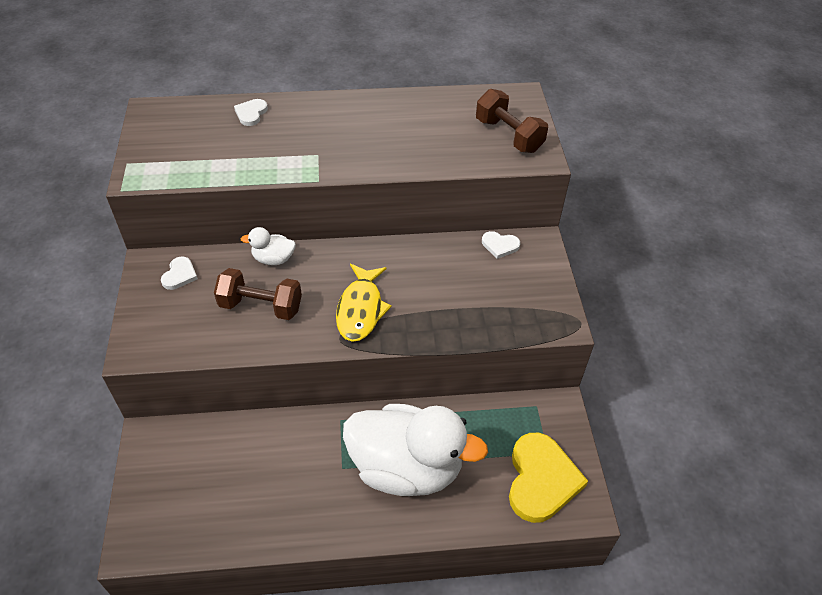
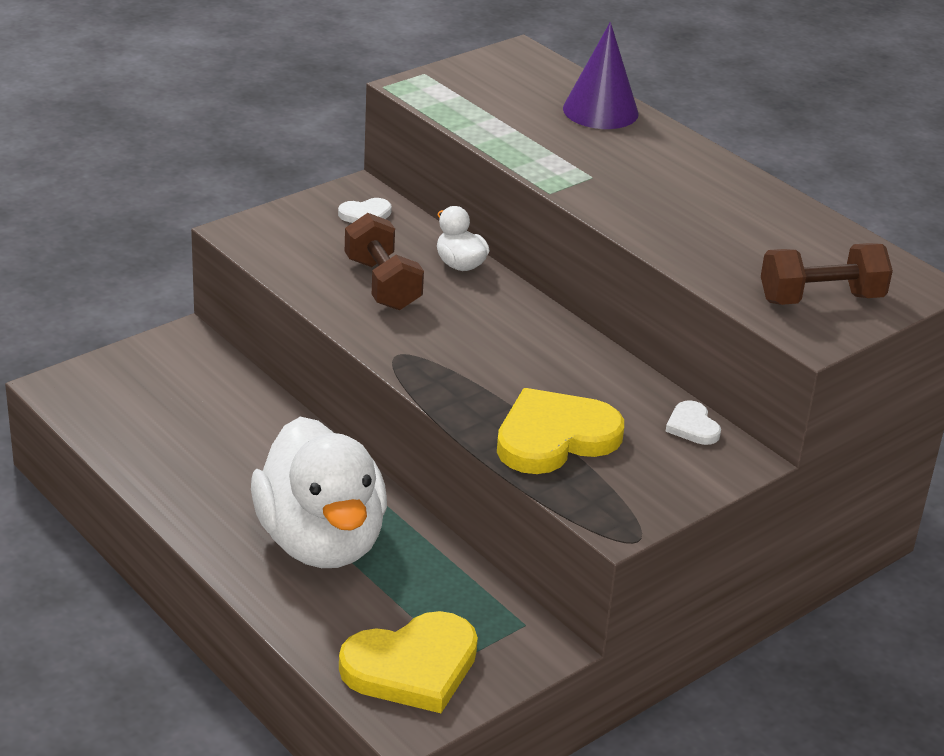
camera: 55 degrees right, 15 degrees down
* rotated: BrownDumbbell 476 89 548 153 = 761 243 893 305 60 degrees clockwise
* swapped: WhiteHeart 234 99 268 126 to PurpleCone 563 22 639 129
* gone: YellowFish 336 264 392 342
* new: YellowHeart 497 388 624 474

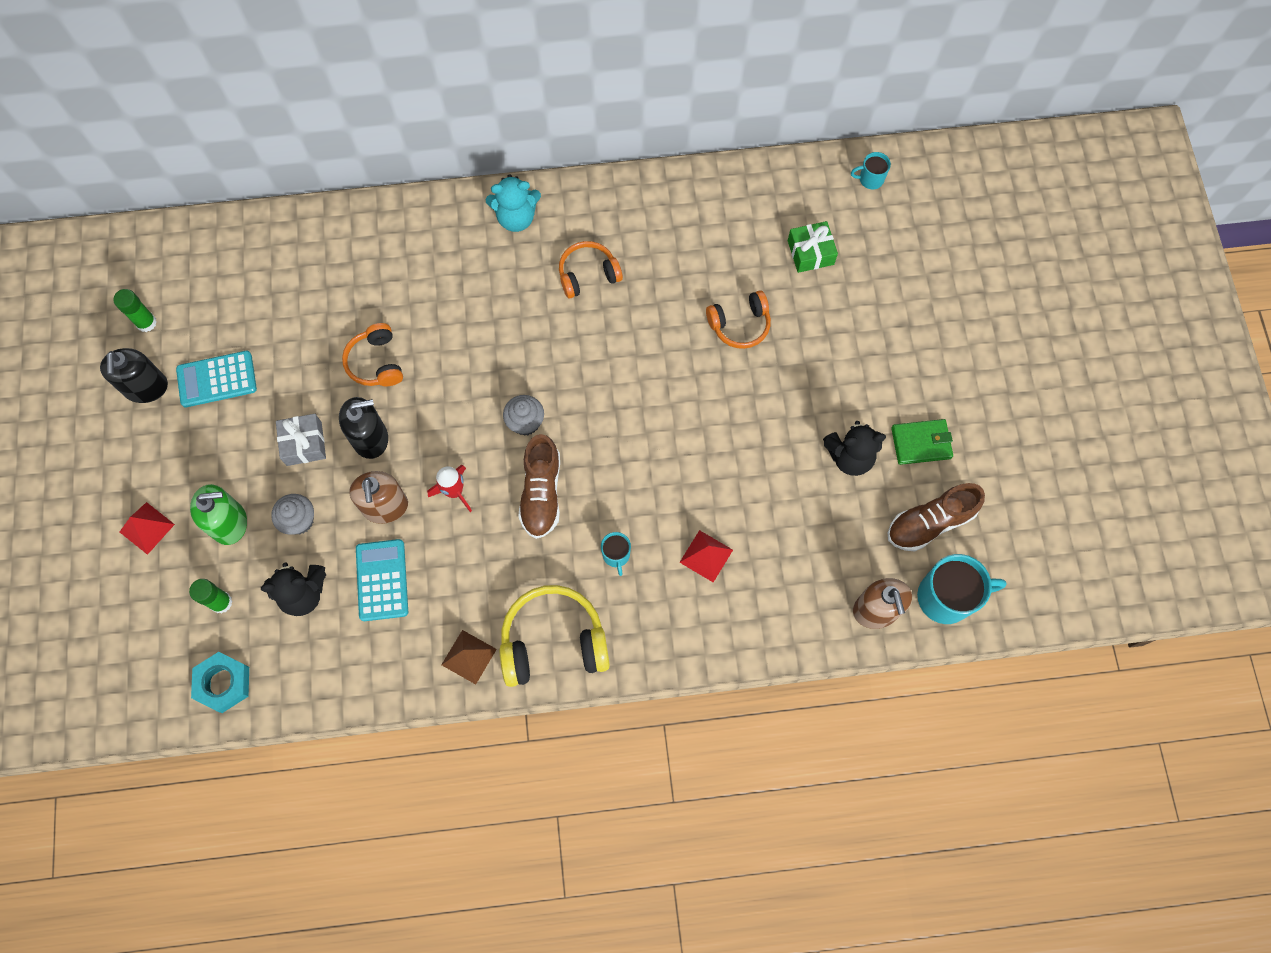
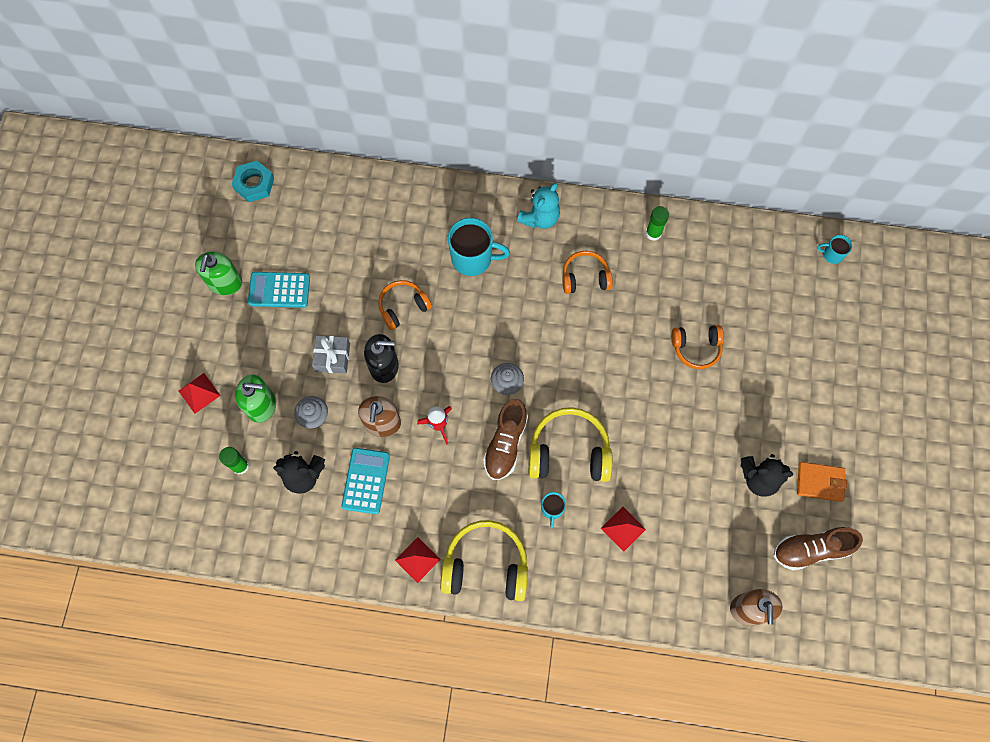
camera: 15 degrees right, 0 degrees up
* rotated: TurquoiseTeddyBear 486 174 541 232 = 517 183 560 229 60 degrees counterclockwise
* gone: GreenGift 788 221 838 273
* shifted: GreenGlueStick 113 289 157 332 to 646 206 669 241
* rotated: OrangeHeadphones 342 323 403 386 = 378 280 432 330 60 degrees clockwise
* repainted: BlackSoapDispenser 100 348 168 403 to GreenSoapDispenser 195 252 242 295
* repainted: GreenWallet 891 419 953 465 to OrangeWallet 797 462 847 502
* shifted: TurquoiseMug 917 554 1007 624 to 448 218 510 276
* repainted: BrownPyramid 442 630 497 684 to RedPyramid 395 537 441 583
* shifted: TurquoiseNut 191 652 249 713 to 231 161 274 202
* new: YellowHeadphones 528 407 613 482

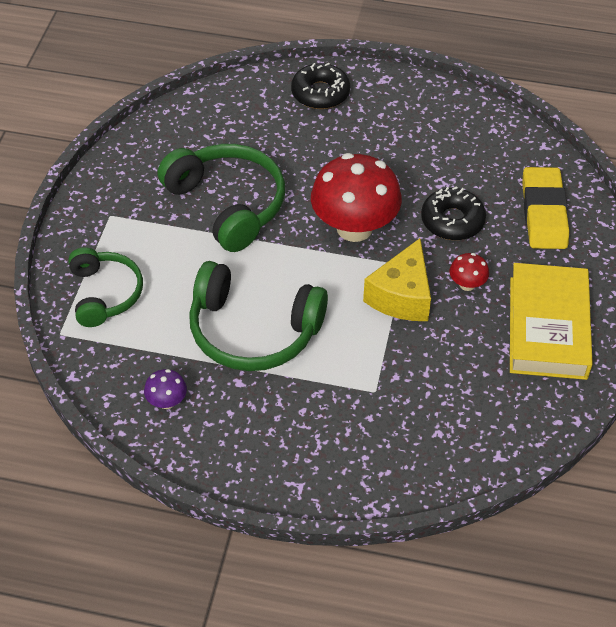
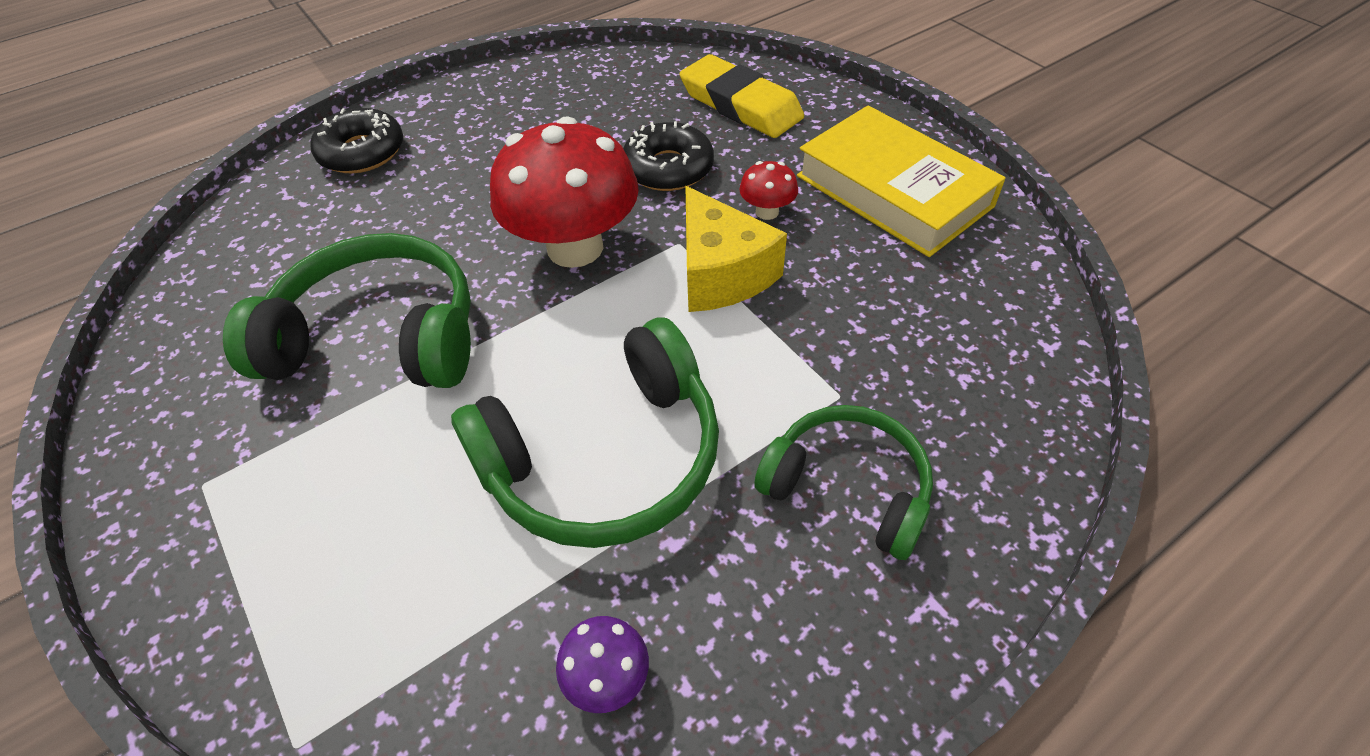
camera: 45 degrees left, 0 degrees up
* shifted: GreenHeadphones 68 247 143 327 to 754 405 933 560

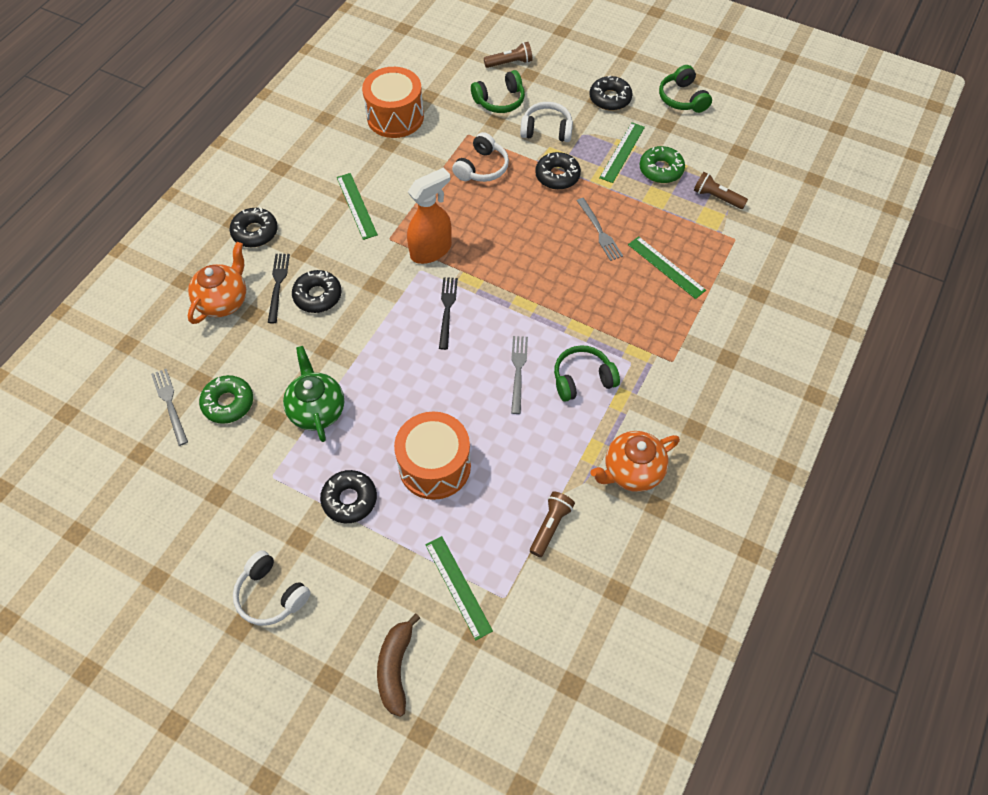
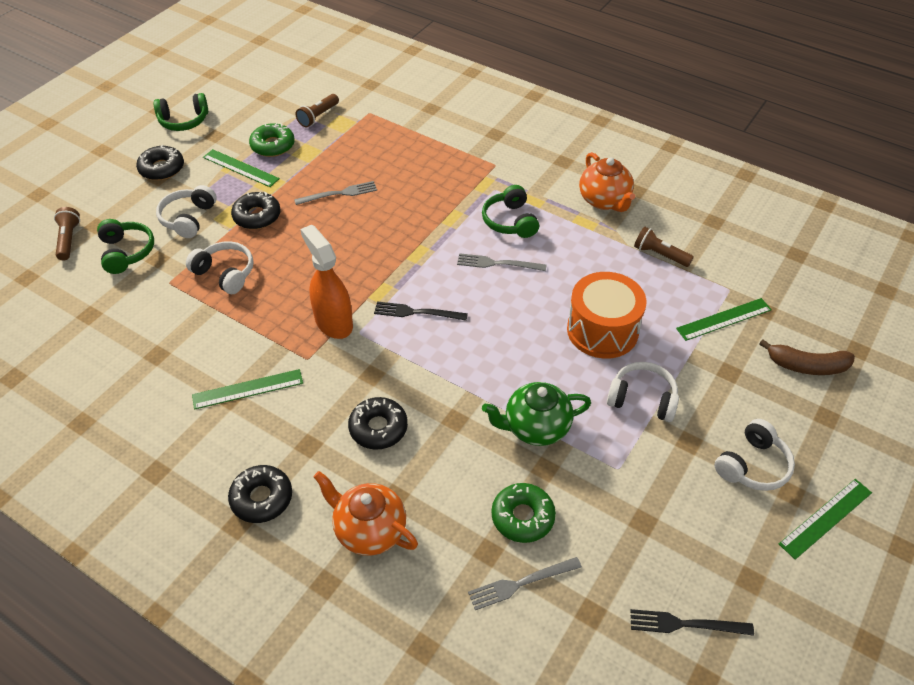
camera: 85 degrees left, 10 degrees down
* gone: OrangeDrum 362 67 424 138
* shifted: GreenRuler 628 236 706 299 to 779 479 872 560
* shifted: BlackFork 268 254 290 323 to 630 609 754 636
* swapped: BlackDonut 320 470 377 523 to WhiteHeadphones 607 362 679 422

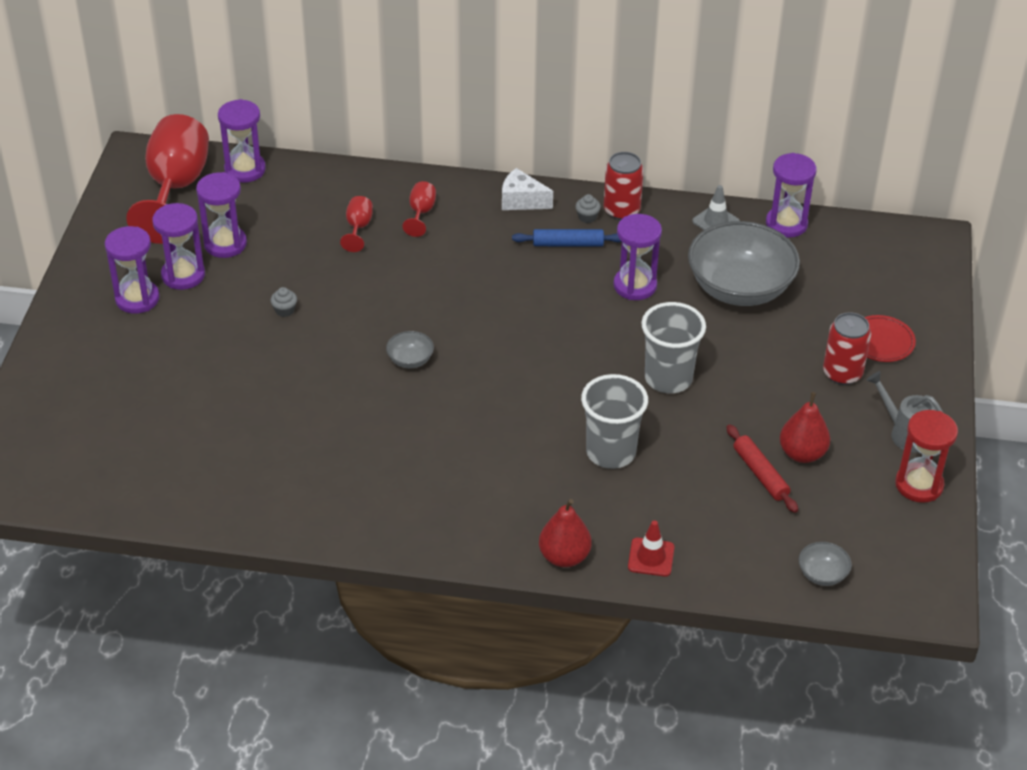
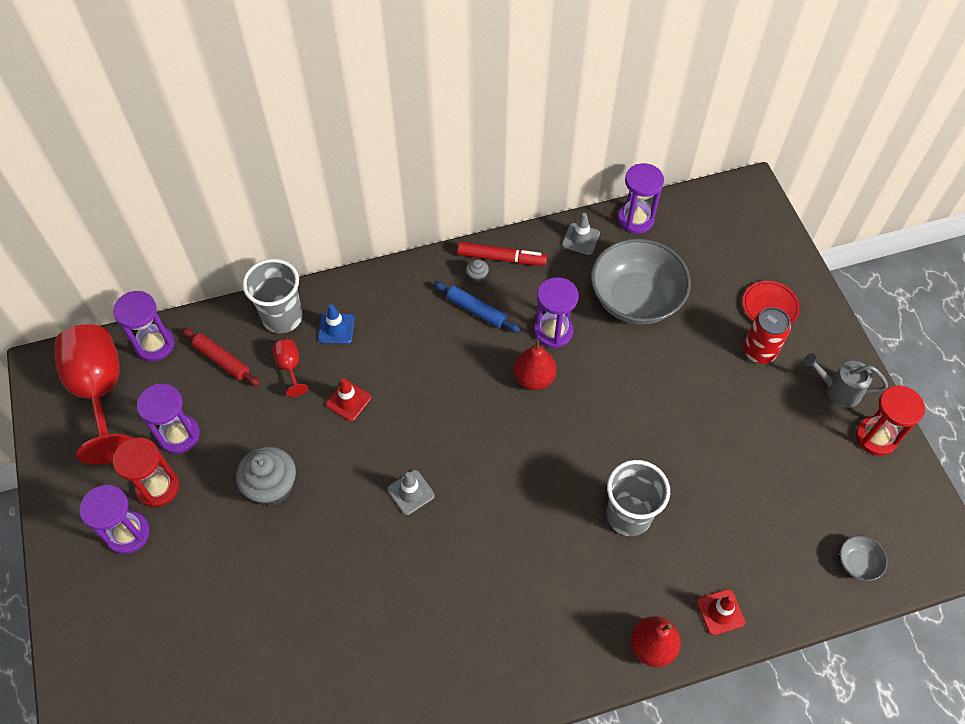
camera: 25 degrees left, 15 degrees up
* swapped: RedCan 604 152 644 220 to RedMarker 457 242 547 266
* gone: WhiteCheese 502 168 553 210
* swapped: RedGoblet 403 181 436 237 to BlueTrafficCone 318 304 355 344
* repainted: PurpleHourglass 152 203 205 290 to RedHourglass 113 437 179 507
* rotated: BlueRollingPin 512 229 622 246 = 433 281 521 333 60 degrees clockwise
* scaled: GreyCupcake 270 287 297 317 = 236 446 296 506 x2.27
* shifted: GreyCup 641 302 706 393 to 243 259 303 333
* swapped: GreyBowl 386 331 434 368 to GreyTrafficCone 387 470 435 515
* shifted: RedPear 780 392 830 463 to 514 338 557 390
* shifted: RedRollingPin 726 424 798 513 to 182 328 260 386
* new: RedTrafficCone 326 378 371 421

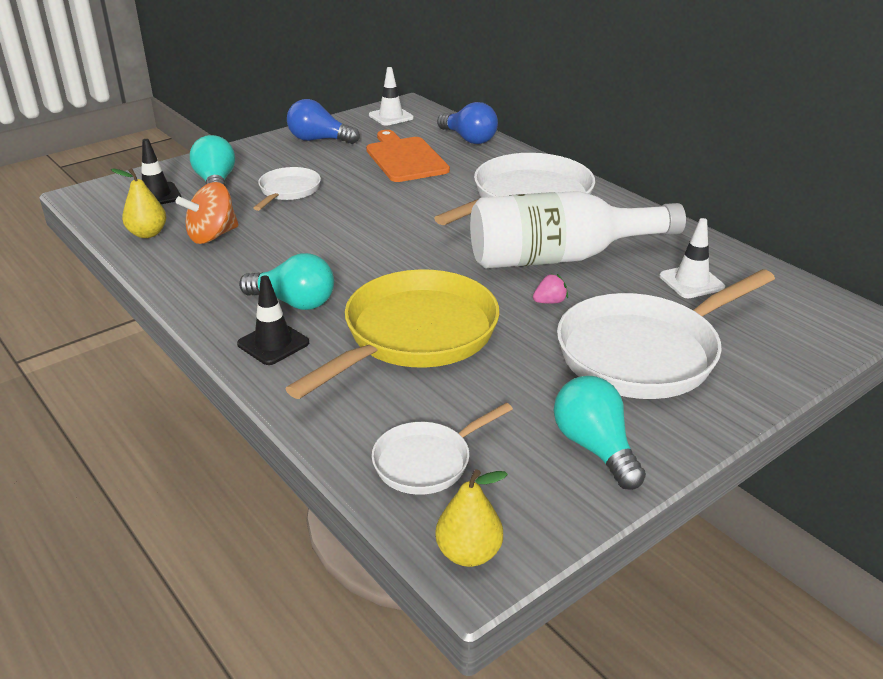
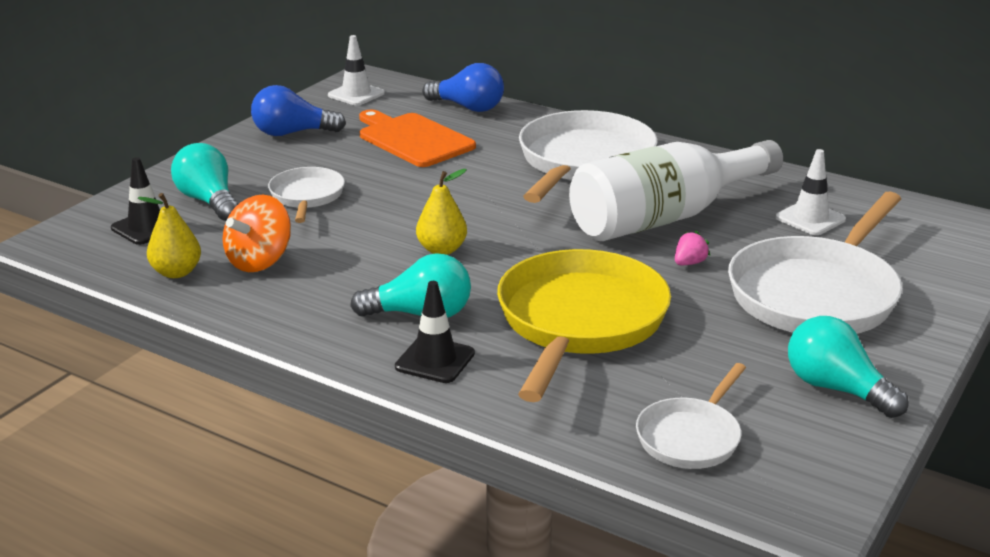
camera: 20 degrees left, 5 degrees down
* shifted: YellowPear 435 469 508 567 to 416 169 467 255

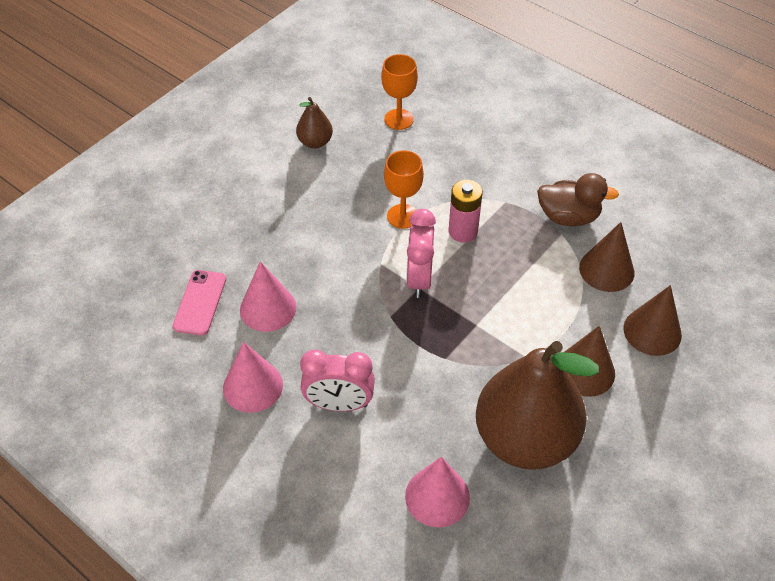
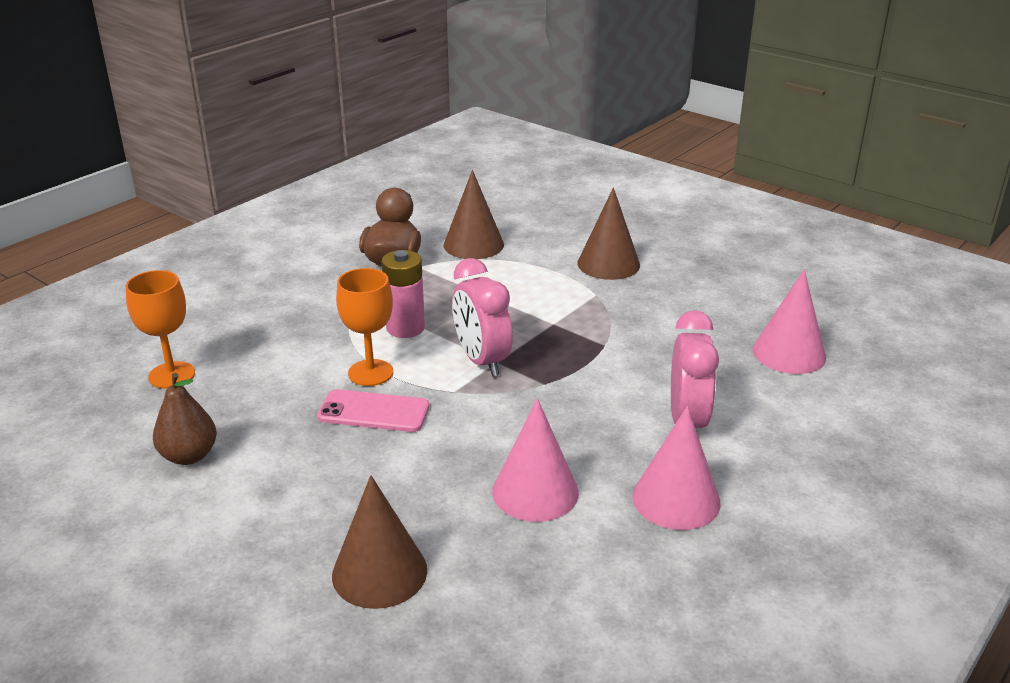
camera: 90 degrees left, 20 degrees down
* rotated: PinkClock 406 209 436 298 = 453 258 513 377 60 degrees clockwise
* shifted: PinkPhone 172 270 226 336 to 317 389 429 432
* shifted: BrownCone 623 285 682 356 to 332 475 427 609
* gone: BrownPear 476 341 599 470

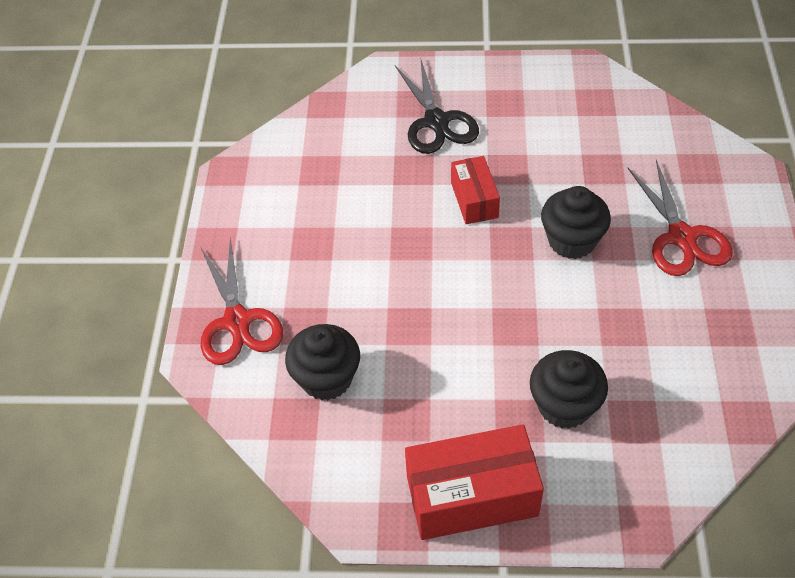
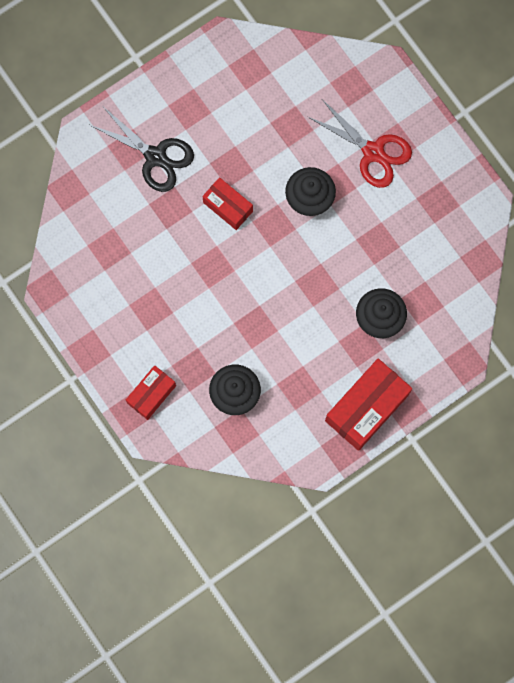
camera: 40 degrees left, 25 degrees up
* swapped: RedScissors 201 238 283 365 to RedBox 126 365 176 420

